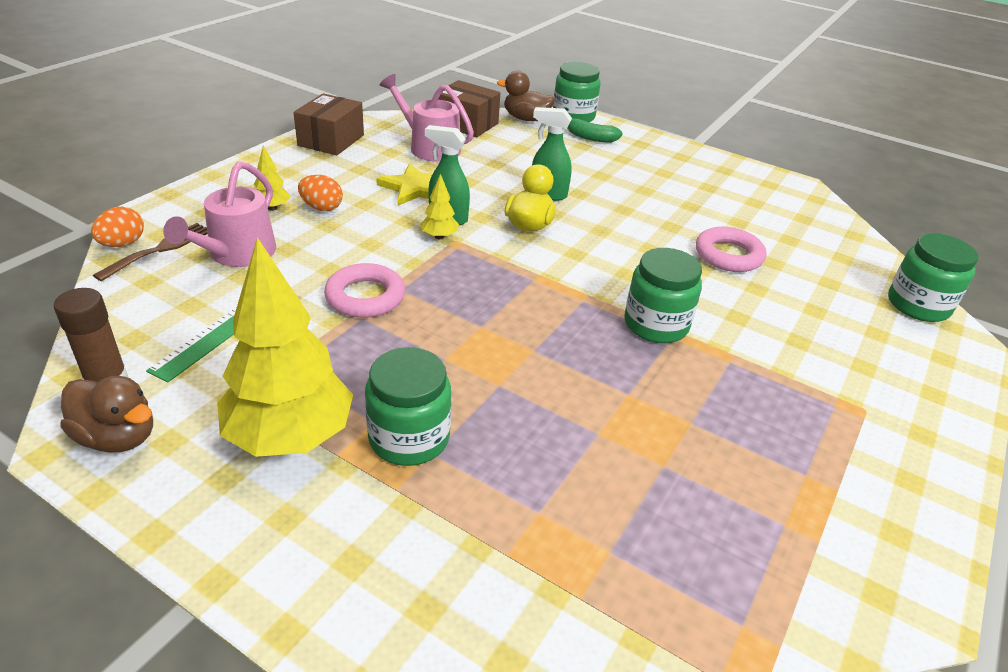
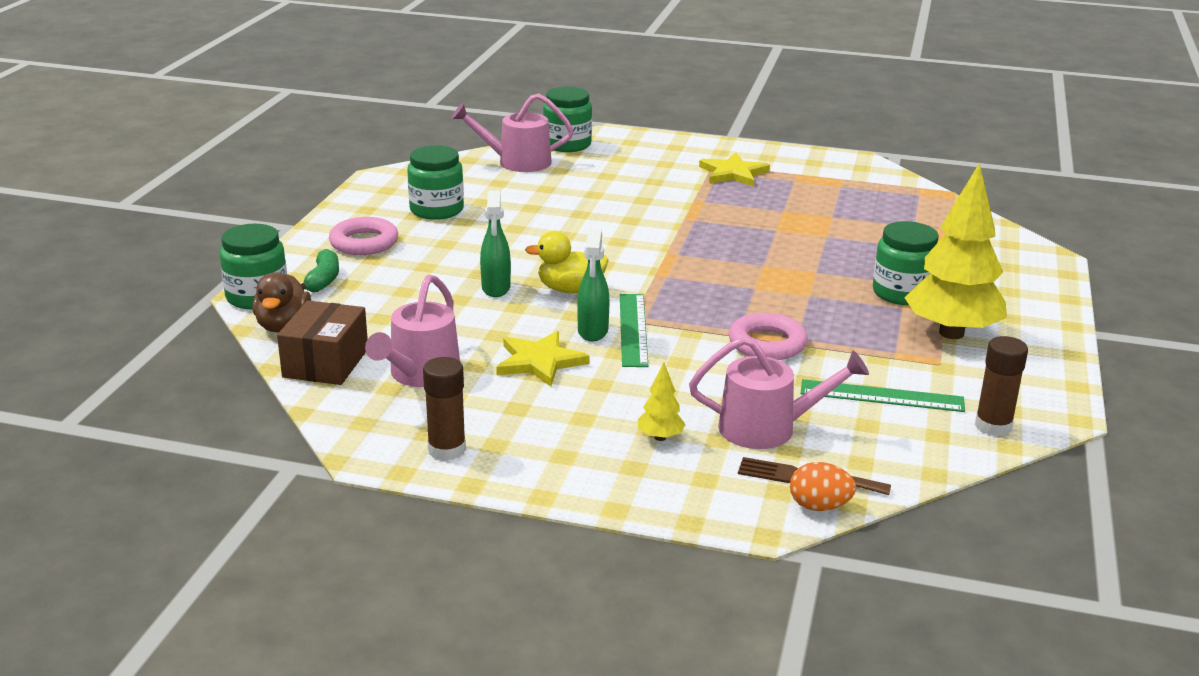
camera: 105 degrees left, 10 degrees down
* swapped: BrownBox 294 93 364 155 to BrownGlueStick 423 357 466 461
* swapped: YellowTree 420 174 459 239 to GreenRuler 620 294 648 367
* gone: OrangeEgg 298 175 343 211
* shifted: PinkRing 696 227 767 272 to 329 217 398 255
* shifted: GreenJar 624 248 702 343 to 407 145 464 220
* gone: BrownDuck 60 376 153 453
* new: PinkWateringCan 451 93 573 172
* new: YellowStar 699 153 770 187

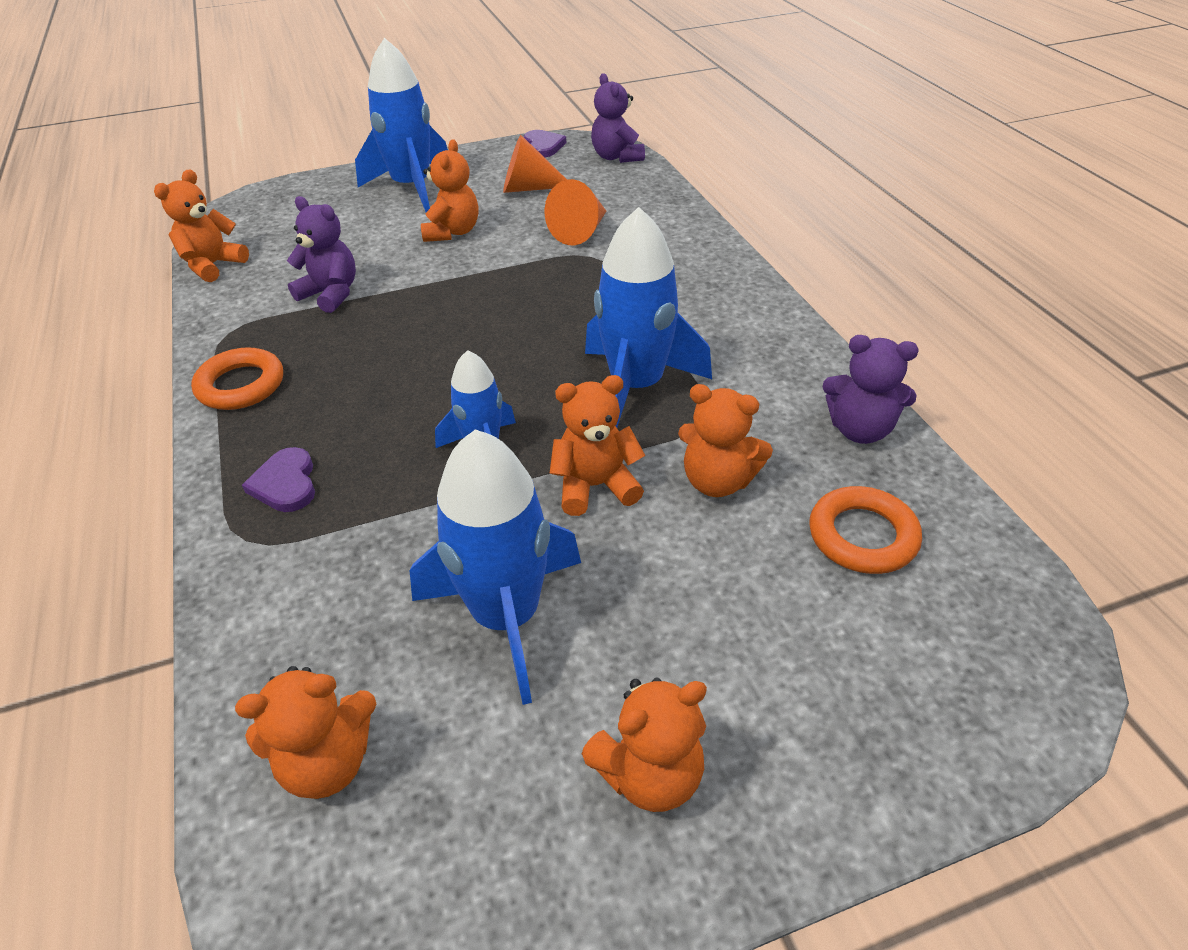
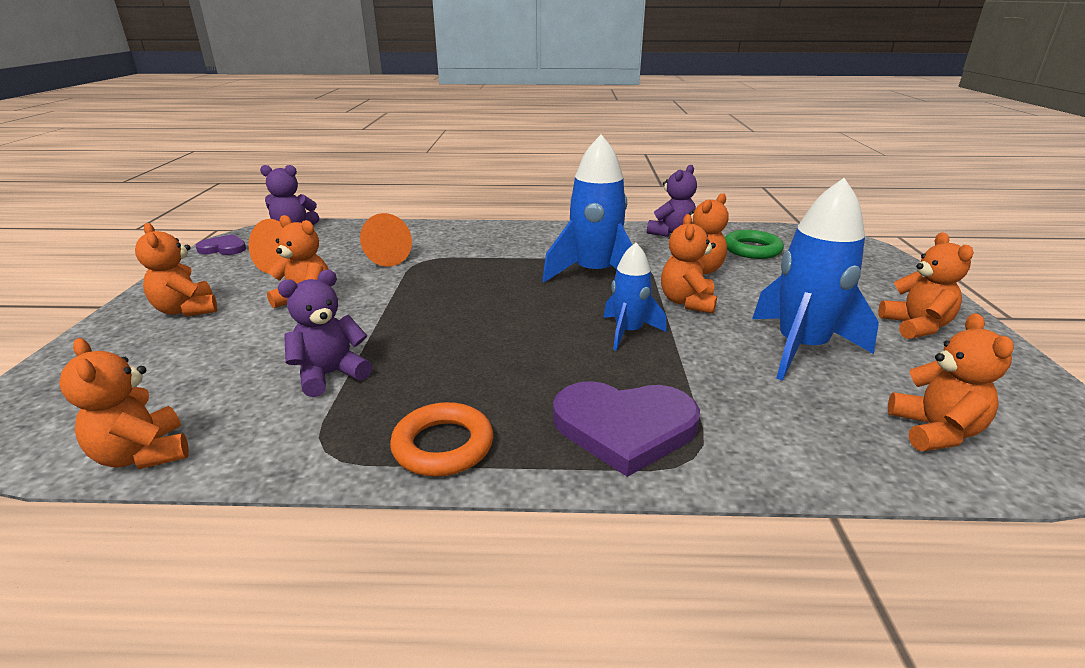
camera: 70 degrees left, 15 degrees down
* swapped: BlueRocket 355 38 448 212 to OrangeTeddyBear 135 223 217 317
* scaled: PurpleHeart 242 447 315 512 = 553 381 700 477 x1.82
* repainted: OrangeRing 809 486 922 574 to GreenRing 725 230 784 259

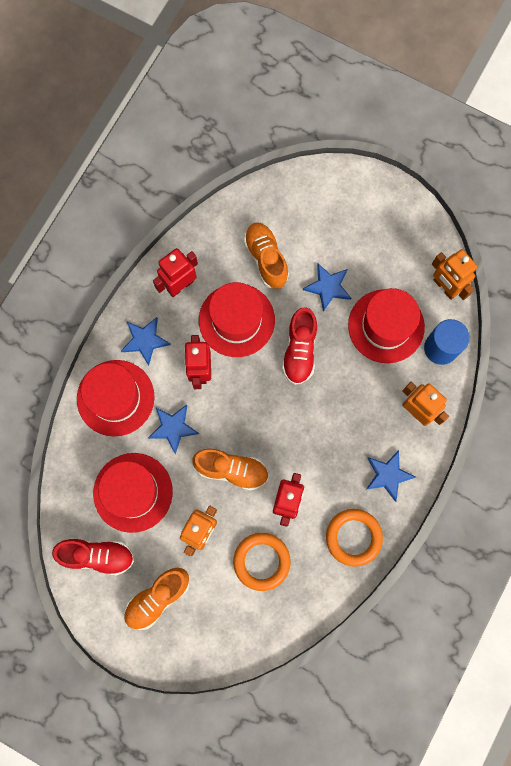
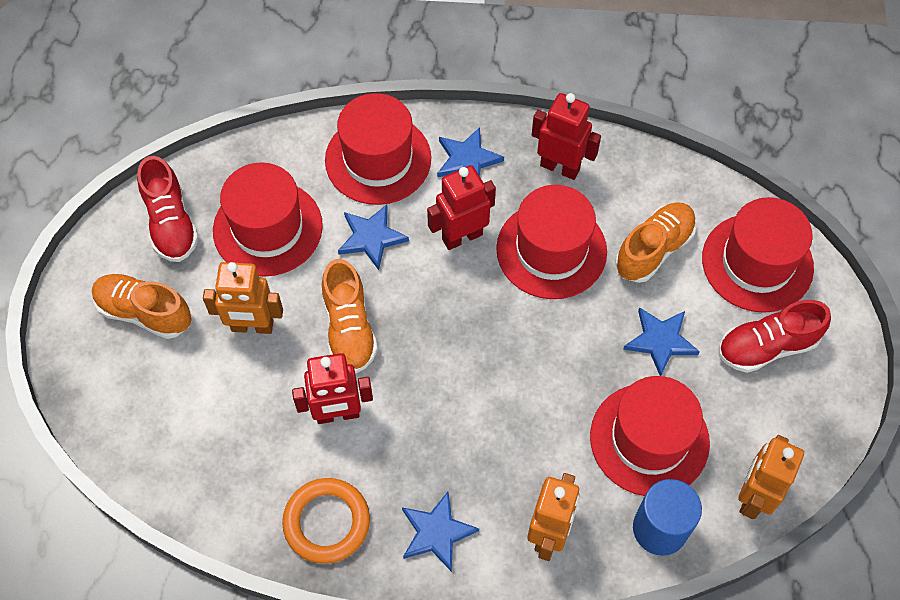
camera: 65 degrees right, 15 degrees down
* shifted: RedShoe 282 307 317 385 to 719 300 831 373
* gone: OrangeRing 233 533 291 591
* new: RedHat 702 197 814 313

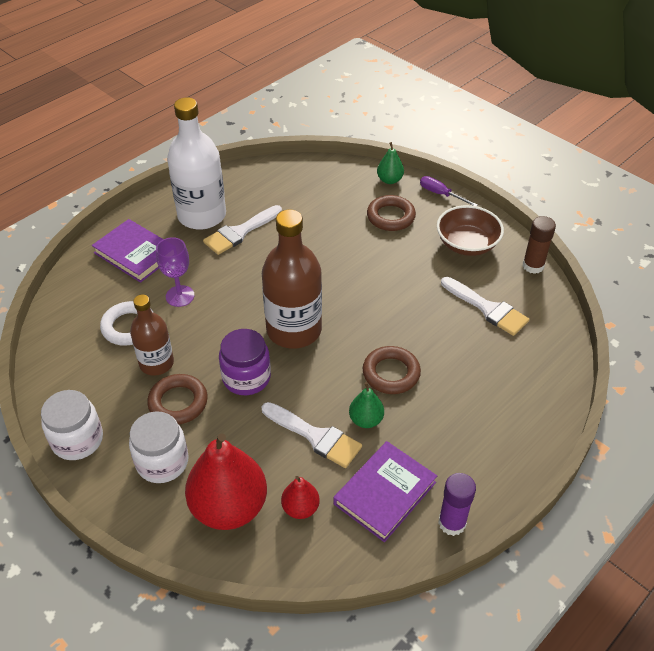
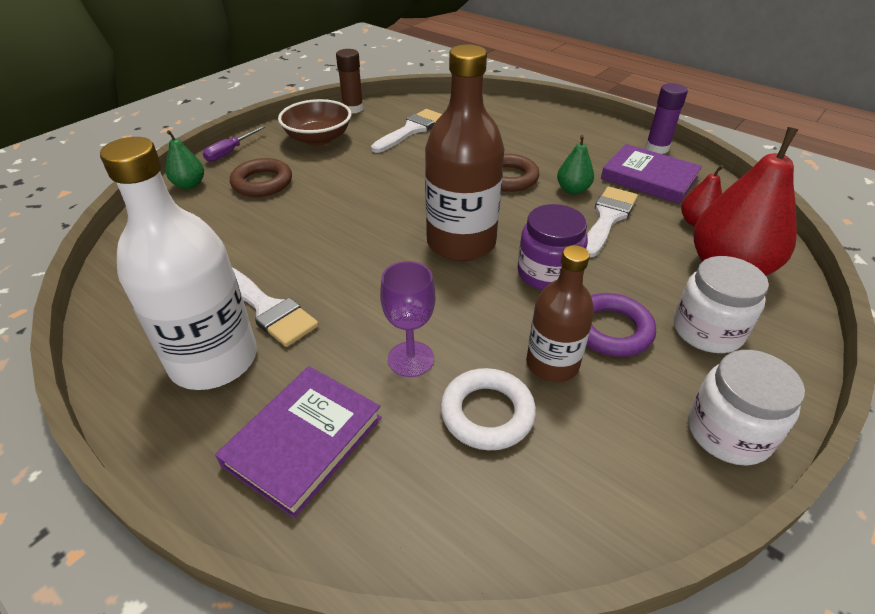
camera: 95 degrees left, 5 degrees down
* repainted: BrownRing 147 374 208 424 to PurpleRing 586 293 656 357

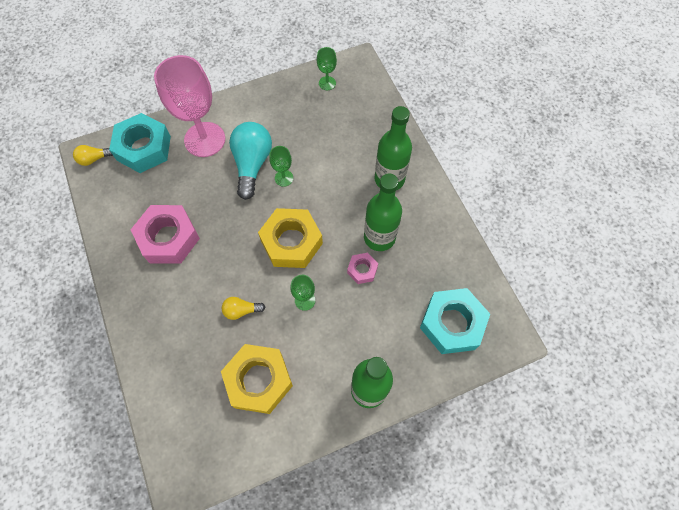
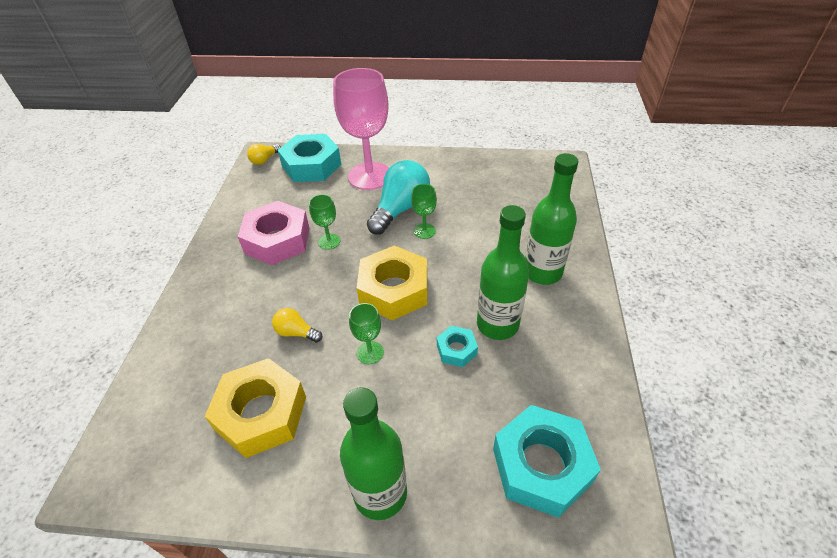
camera: 30 degrees right, 20 degrees down
* shifted: GreenGoblet 317 47 337 90 to 309 194 340 250
* rotated: YellowLightBulb 73 145 113 166 = 247 144 281 165 60 degrees counterclockwise
* repainted: PinkNut 347 253 378 284 to TurquoiseNut 437 326 478 367

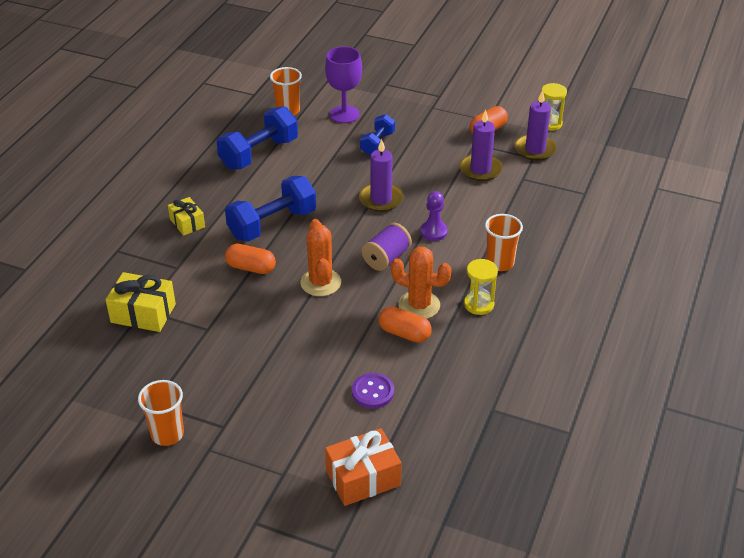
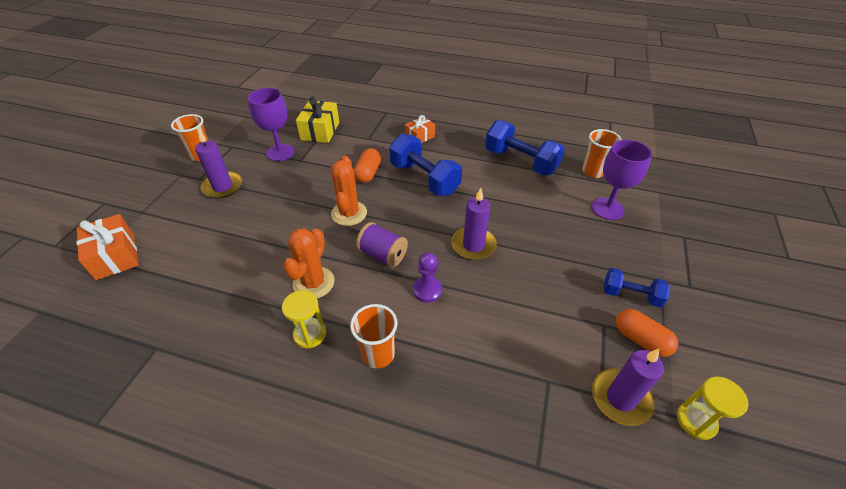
camera: 85 degrees right, 5 degrees up
* shifted: PurpleCandle 460 110 503 181 to 195 130 242 198
* shifted: BlueDumbbell 360 114 395 155 to 603 268 670 308
* repainted: YellowGift 168 197 205 236 to OrangeGift 405 115 435 143
* rotated: OrangeCactus 300 219 341 296 = 331 156 367 226 75 degrees counterclockwise
* gone: OrangeCapsule 379 306 432 343
* gone: PurpleButton 352 373 394 409
* new: PurpleGoblet 248 88 295 161

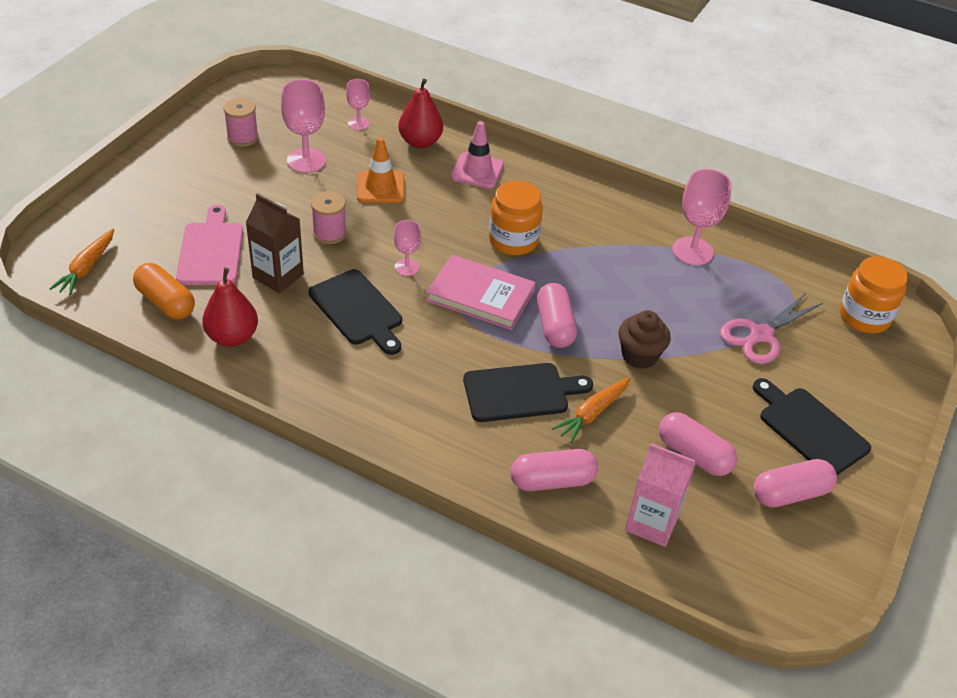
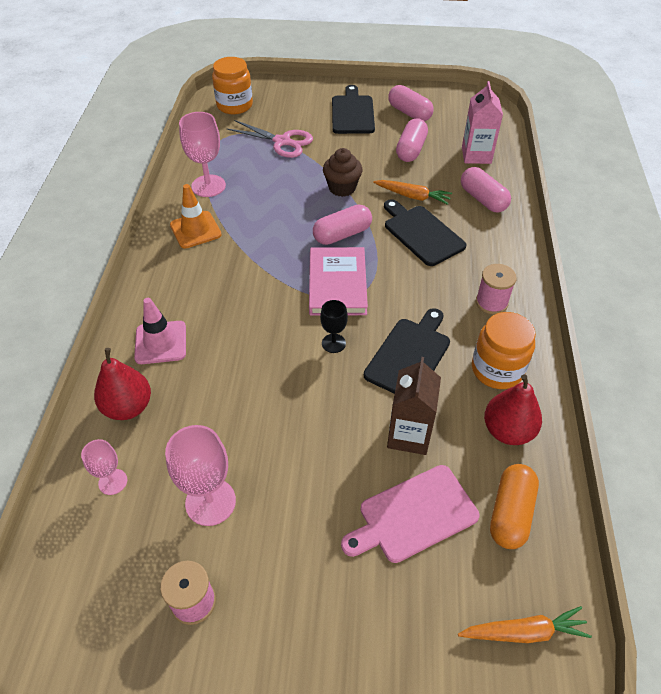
camera: 110 degrees left, 5 degrees up
* shifted: OrangeTrafficCone 357 137 404 203 to 170 184 222 249
* shifted: OrangeJar 489 181 543 255 to 472 312 536 389
* shifted: PinkSpool 311 191 347 244 to 476 264 517 314
* repainted: PinkGoblet 394 220 421 276 to BlackGoblet 320 300 348 353
* rotated: BlackCuttingBoard 753 378 871 475 = 332 85 375 134 150 degrees clockwise

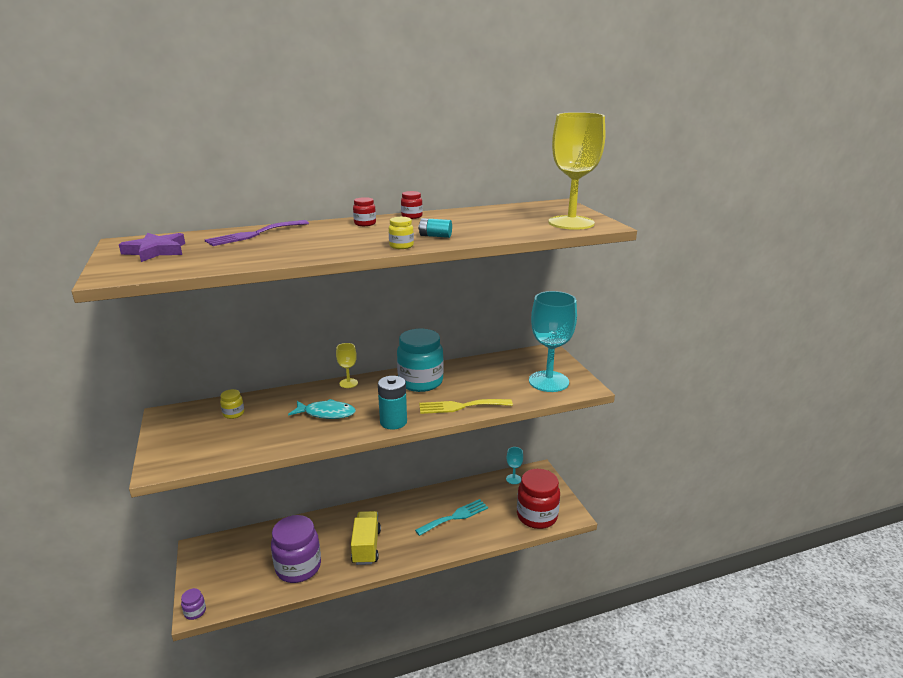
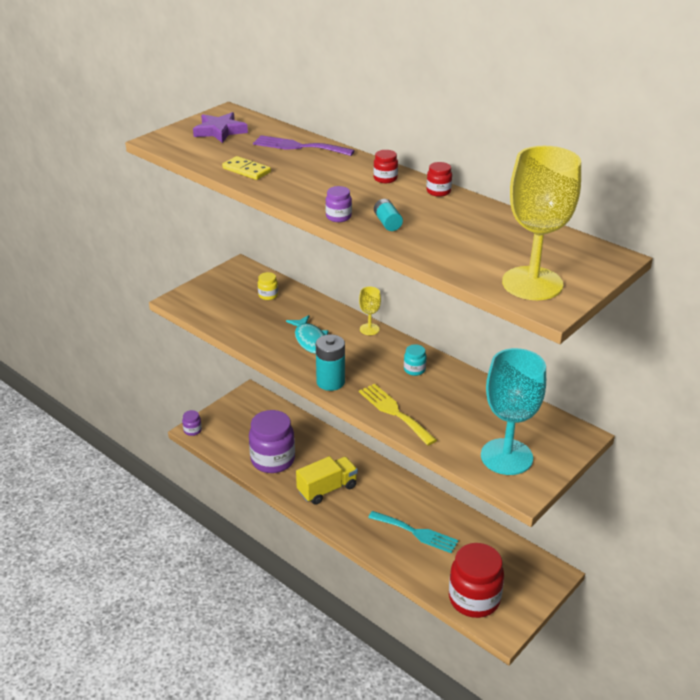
camera: 60 degrees right, 10 degrees up
* repainted: YellowJar 389 217 414 249 to PurpleJar 325 186 352 222
* scaled: TurquoiseJar 397 329 444 392 = 404 344 427 376 x0.42
* gone: TurquoiseGoblet 506 447 523 484
* new: YellowDomino 222 156 271 180

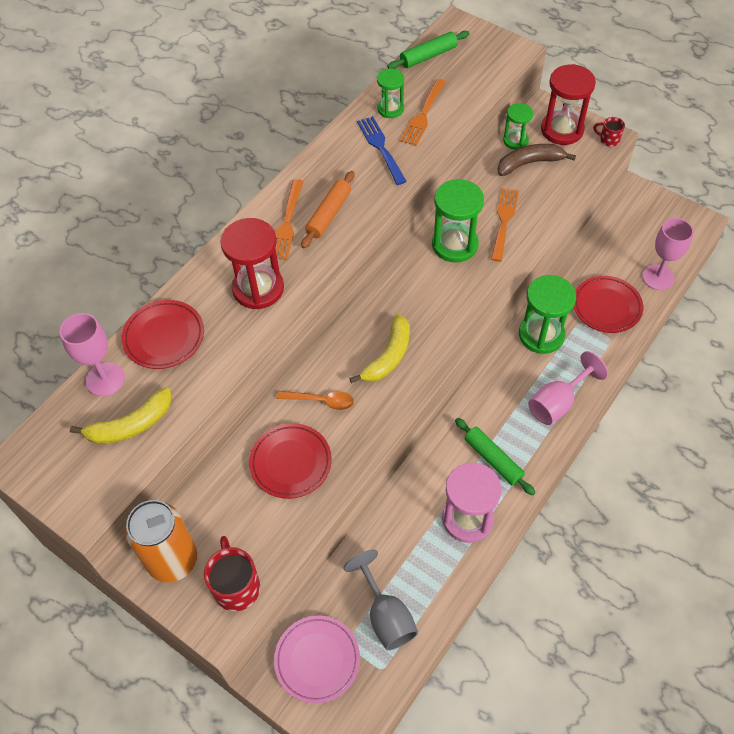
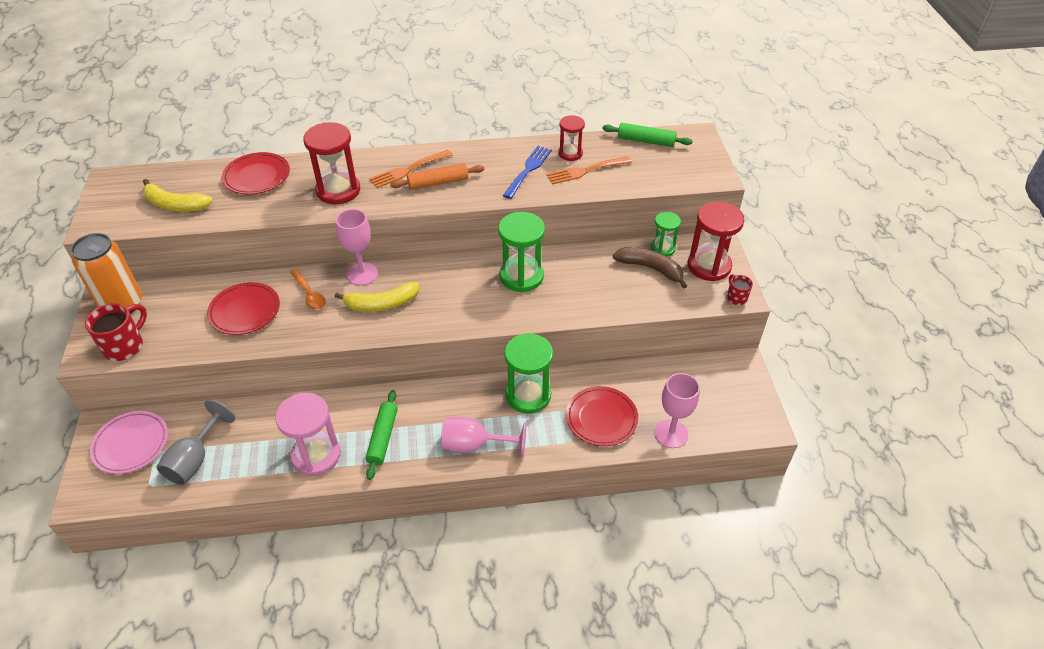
camera: 45 degrees right, 10 degrees down
* repainted: GreenHourglass 377 69 404 118 to RedHourglass 558 115 585 161
* gone: OrangeFork 491 188 519 262
* shifted: PinkGoblet 59 313 125 397 to 336 209 378 286

